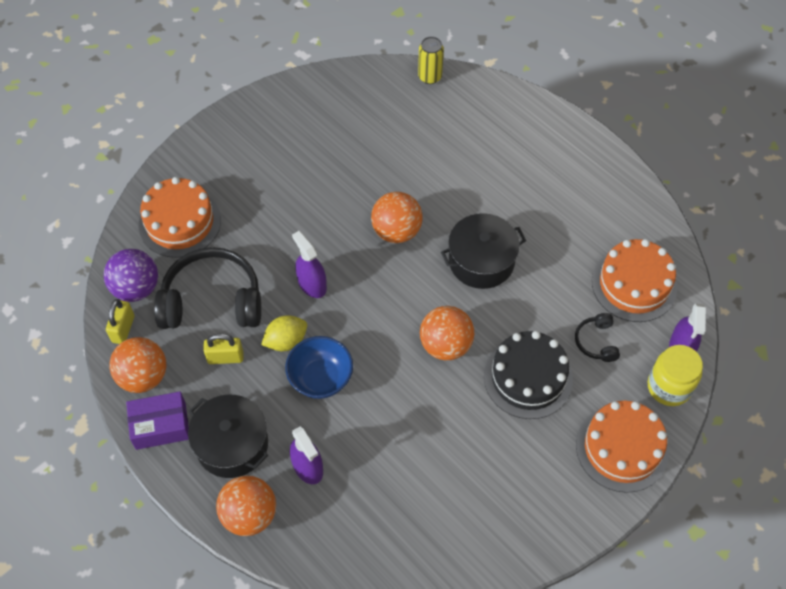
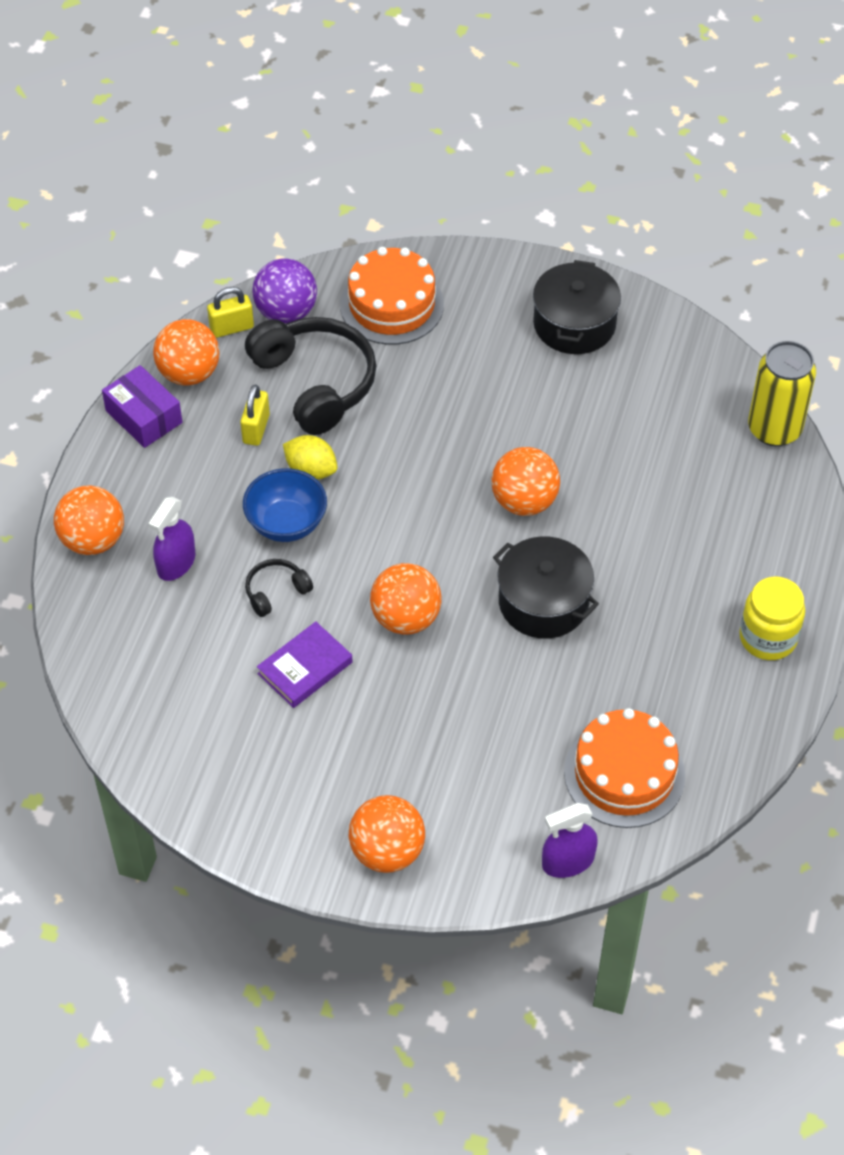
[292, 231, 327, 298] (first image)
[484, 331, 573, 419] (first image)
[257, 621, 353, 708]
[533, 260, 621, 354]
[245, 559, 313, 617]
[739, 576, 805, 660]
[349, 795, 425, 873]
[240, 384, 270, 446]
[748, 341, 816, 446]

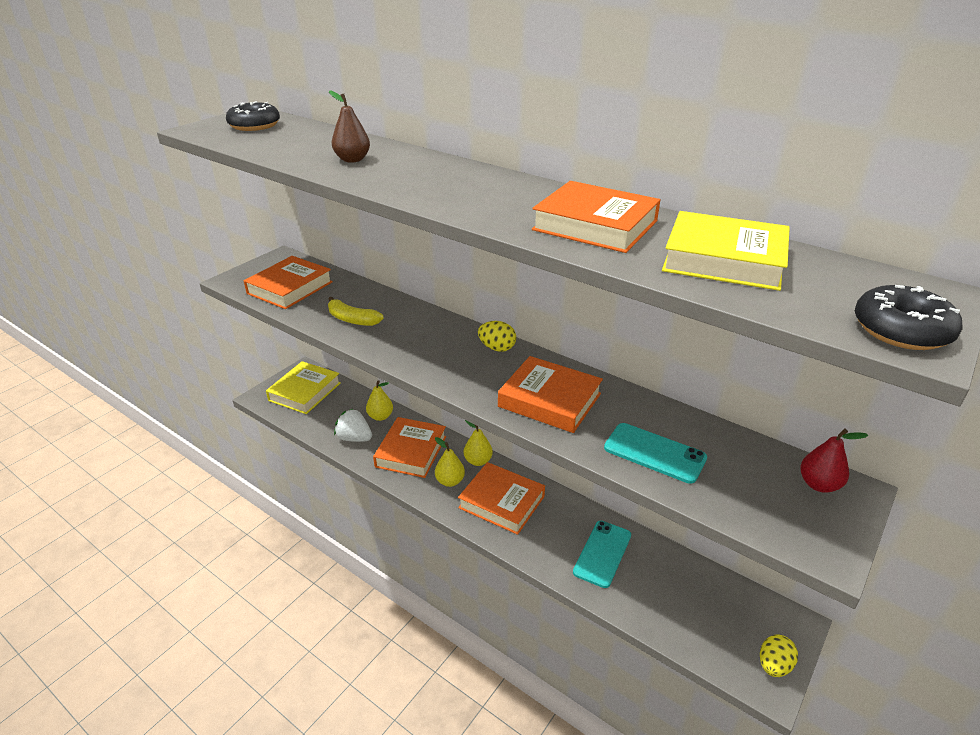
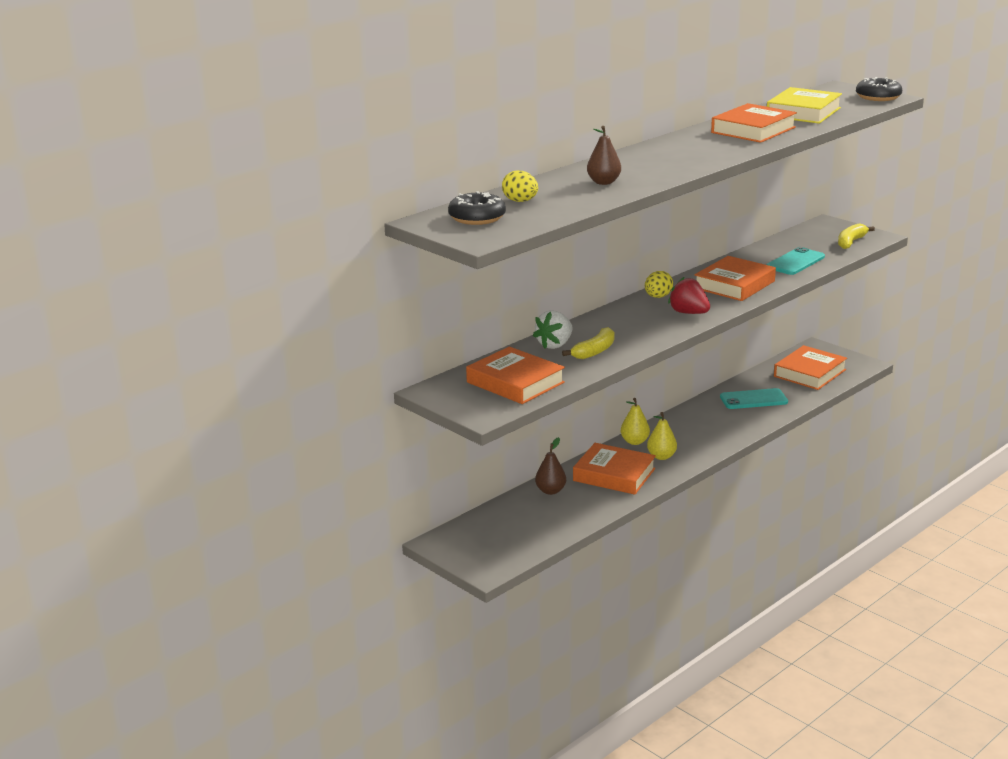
[266, 361, 341, 414] (first image)
[800, 428, 868, 493] (first image)
[668, 277, 710, 314]
[838, 223, 875, 249]
[533, 310, 572, 349]
[774, 345, 847, 390]
[502, 170, 538, 202]
[535, 437, 566, 495]
[720, 388, 788, 409]

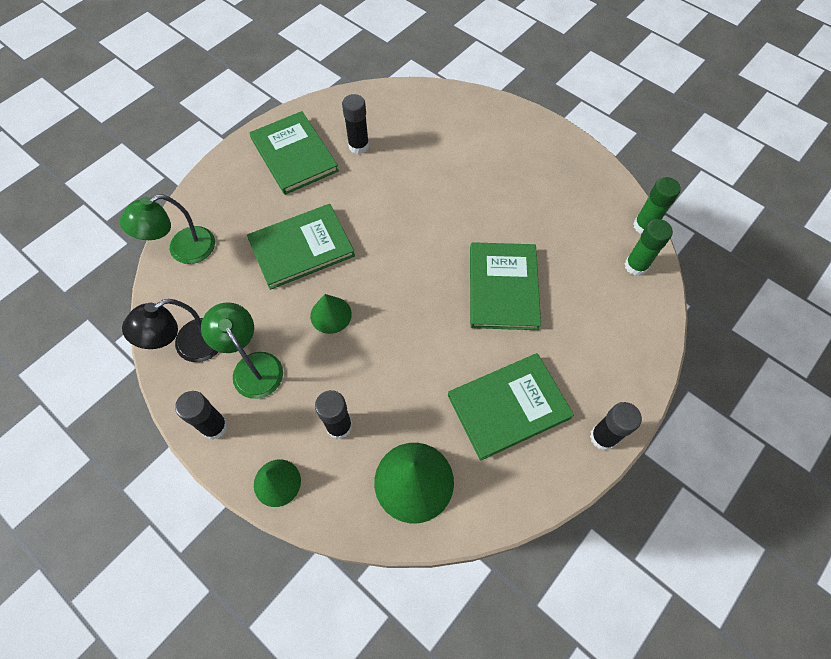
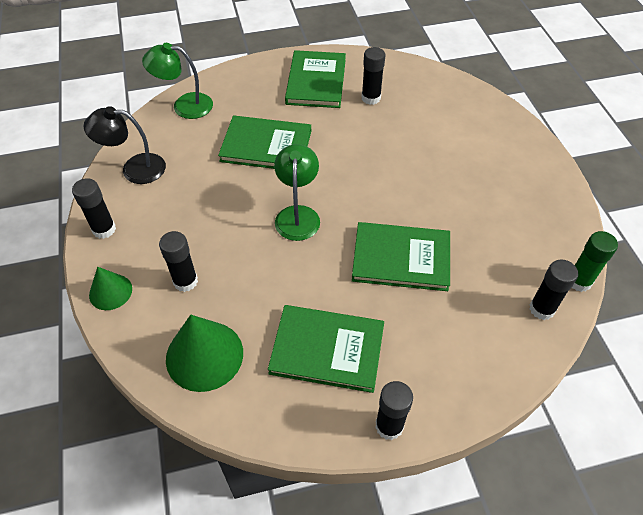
[310, 294, 352, 334] (first image)
[274, 144, 320, 241]
[530, 259, 578, 320]
[352, 222, 450, 291]

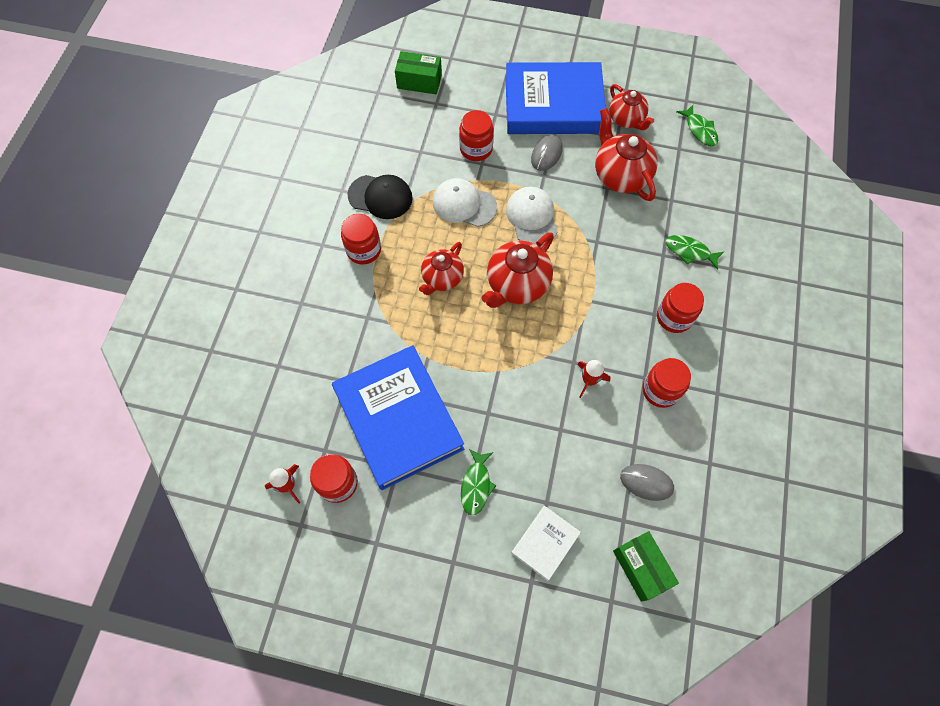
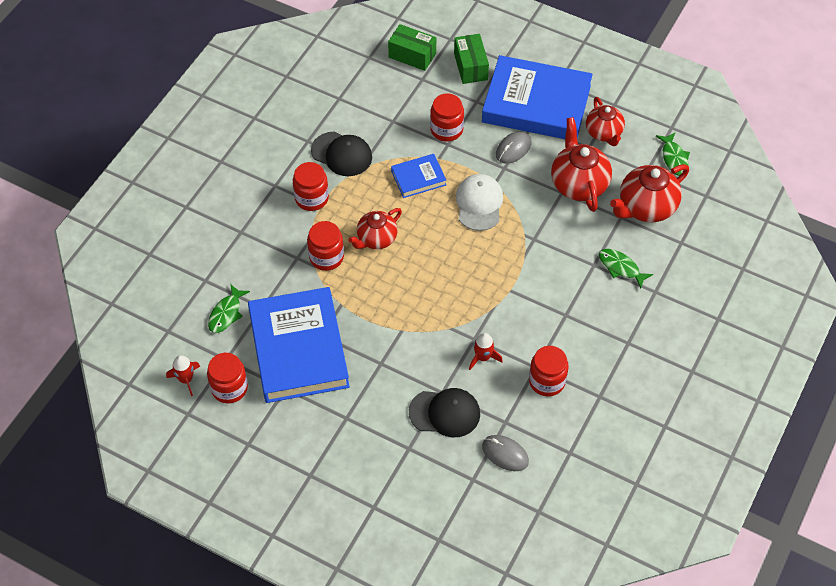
[511, 506, 581, 581] (first image)
[409, 388, 480, 438]
[208, 285, 250, 333]
[610, 164, 689, 222]
[454, 34, 489, 84]
[307, 221, 344, 271]
[391, 154, 446, 198]

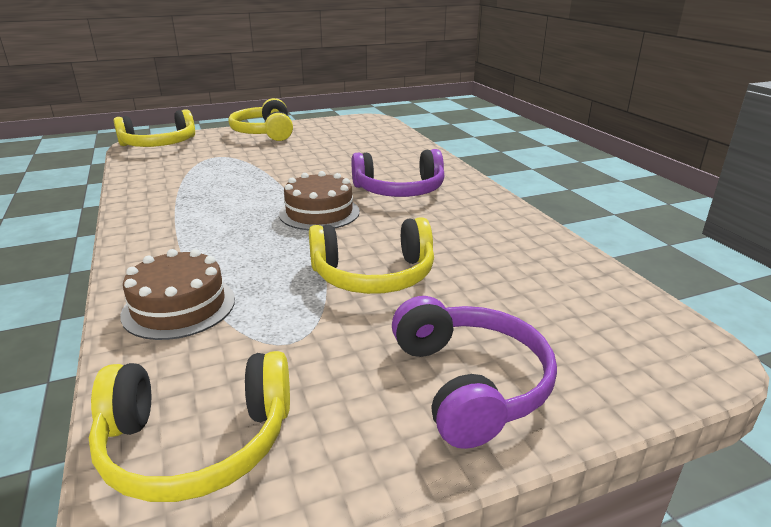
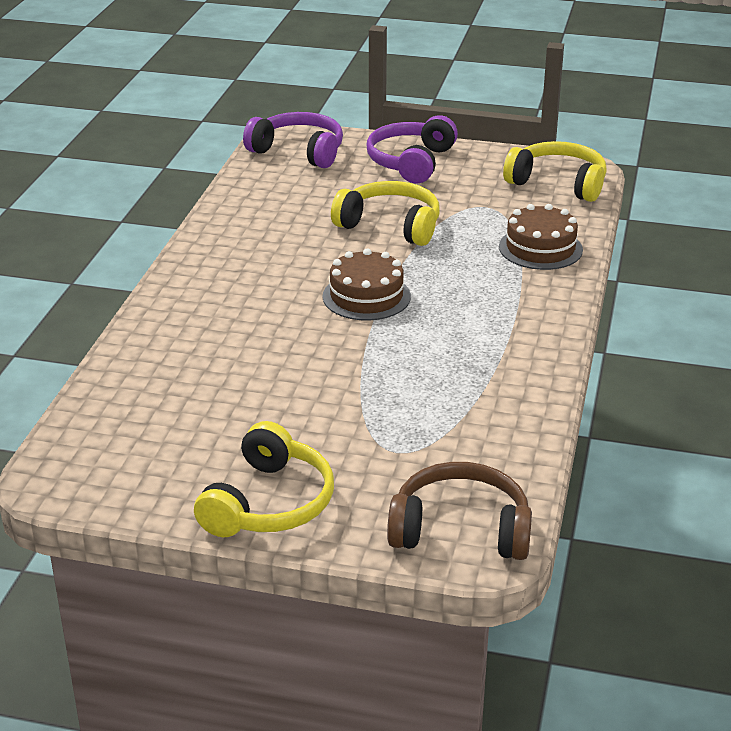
[243, 112, 343, 168]
[387, 462, 532, 560]

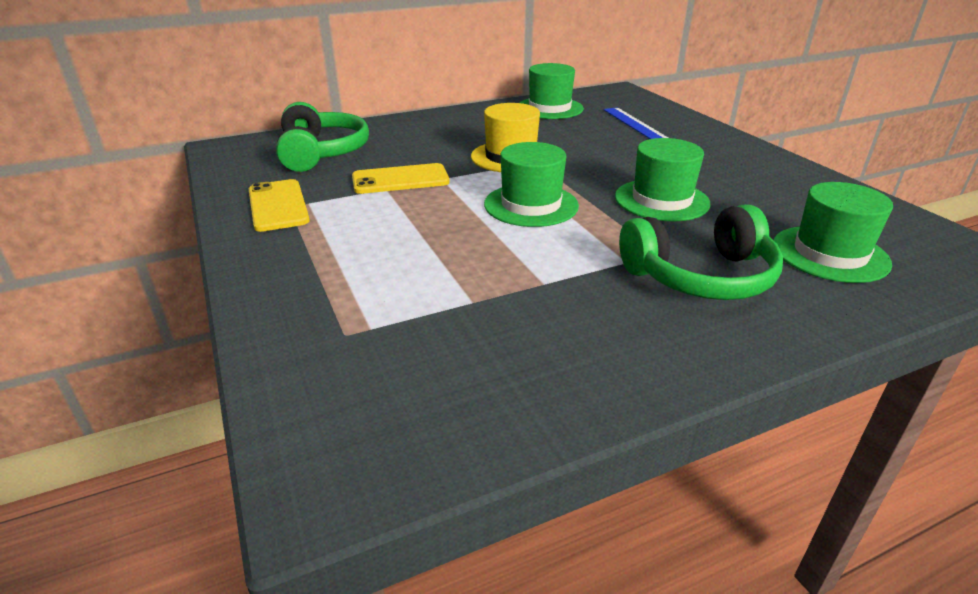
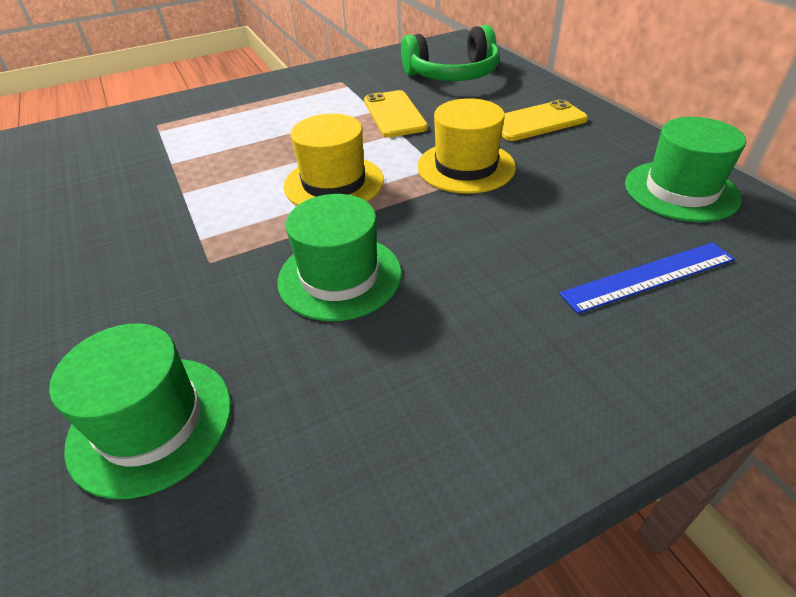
[619, 204, 783, 300] (first image)
[502, 99, 588, 141]
[284, 114, 384, 206]

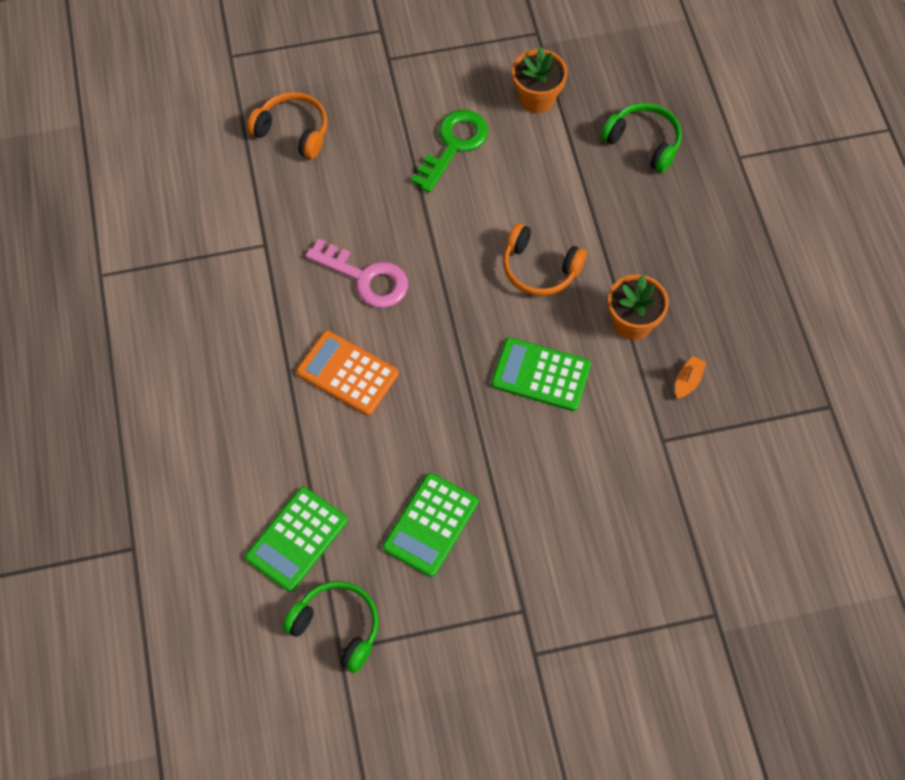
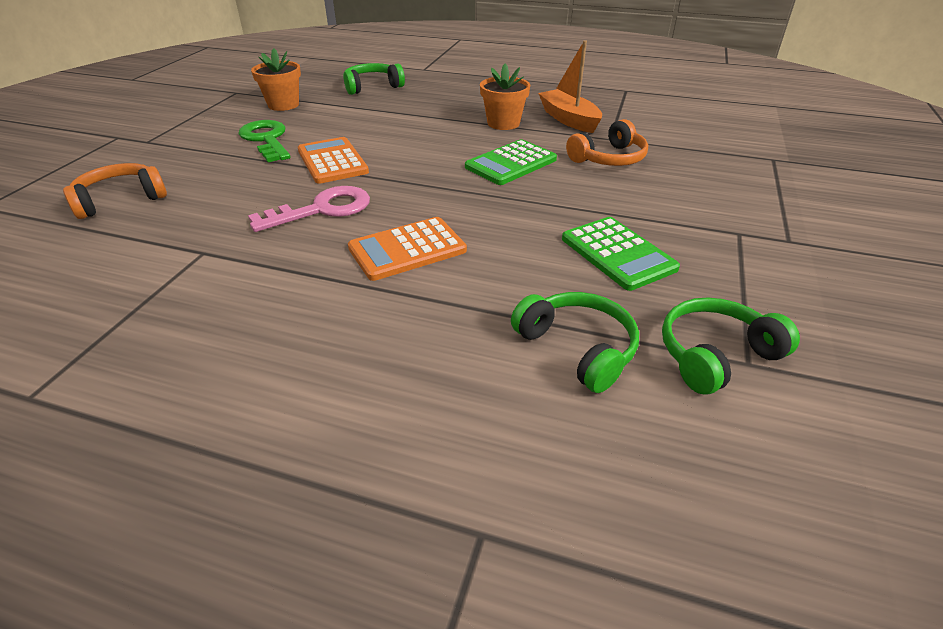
[298, 137, 369, 184]
[566, 119, 648, 166]
[511, 292, 639, 393]
[538, 40, 602, 133]

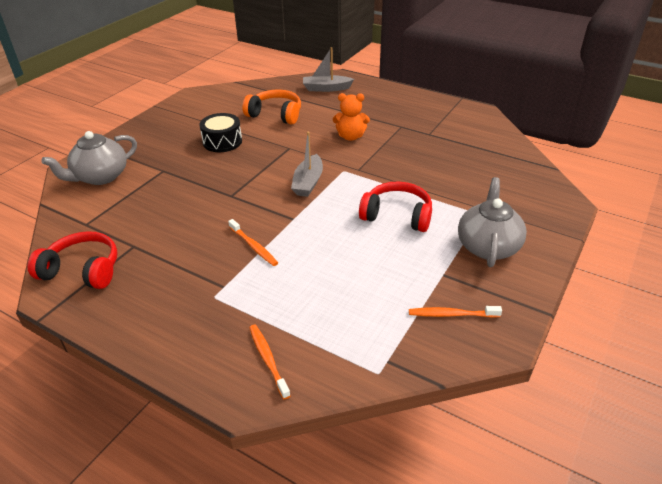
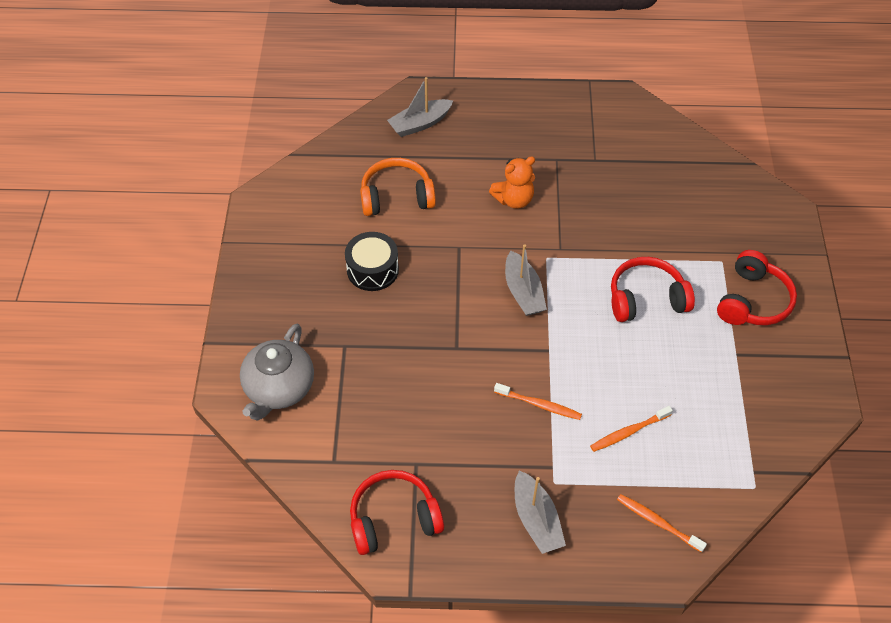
[515, 470, 566, 554]
[590, 406, 673, 452]
[717, 250, 797, 325]

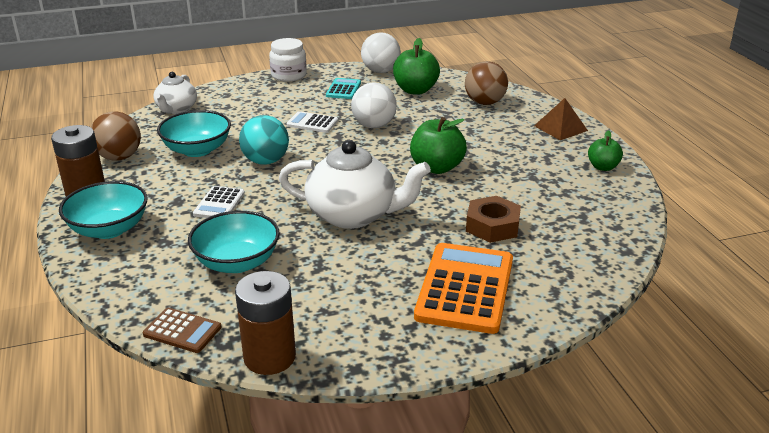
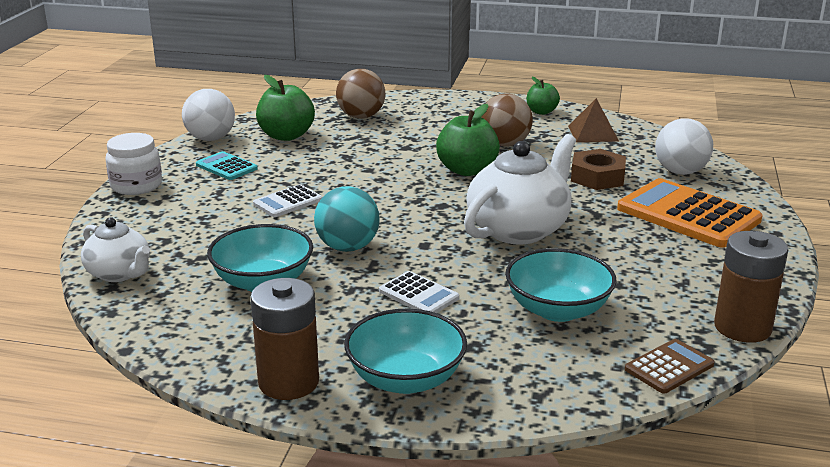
[482, 93, 533, 147]
[655, 118, 713, 175]
[568, 98, 619, 142]

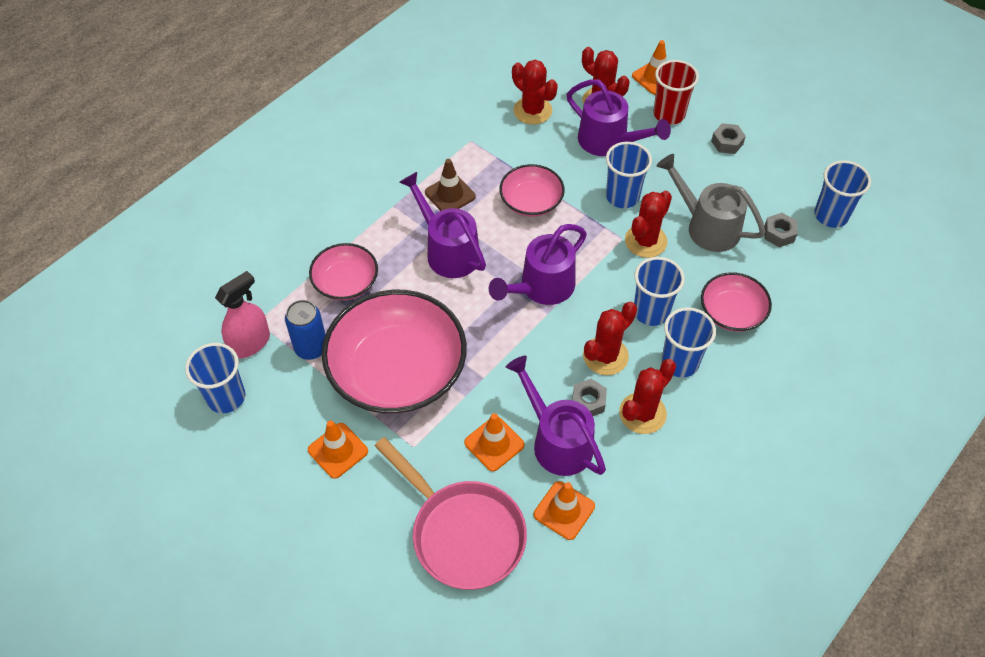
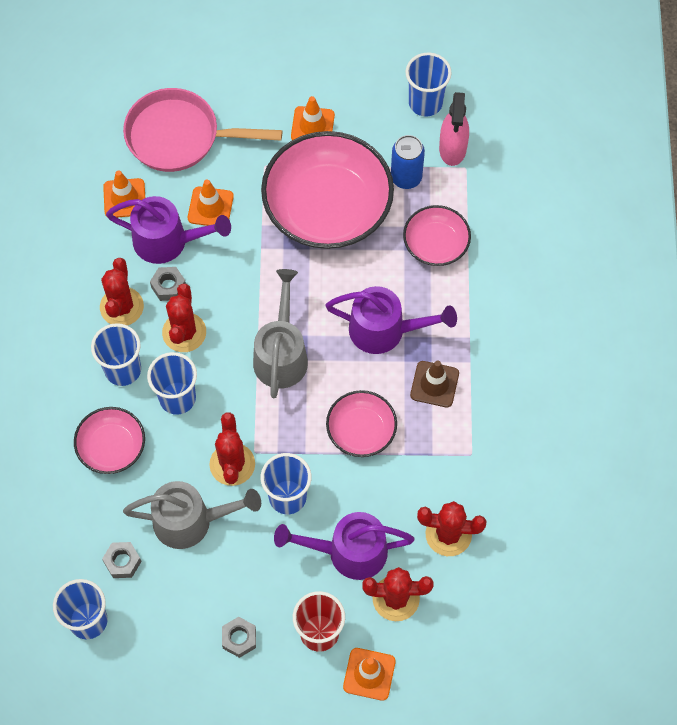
[253, 269, 308, 398]

